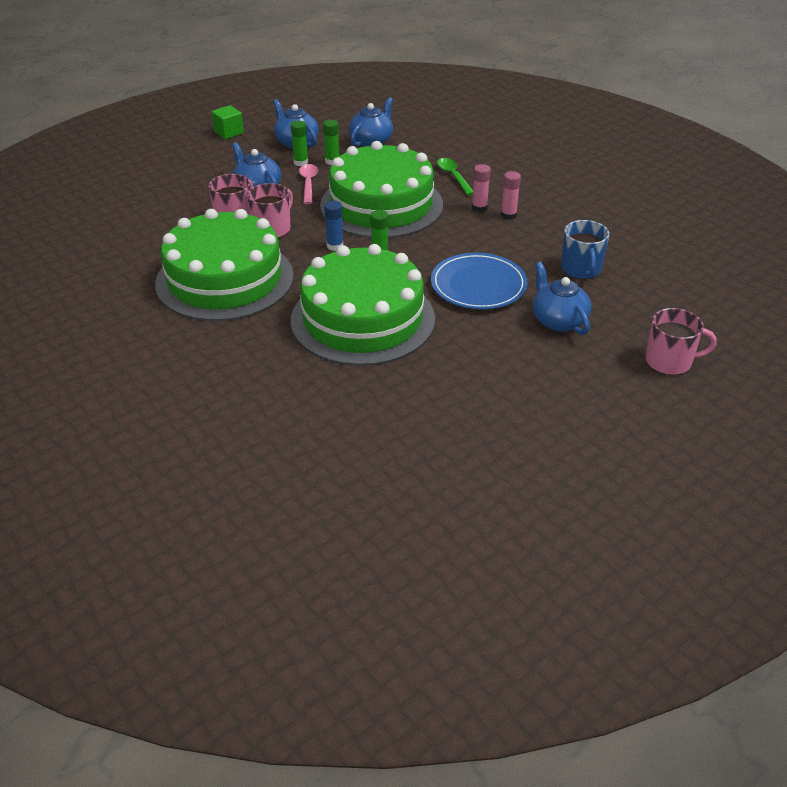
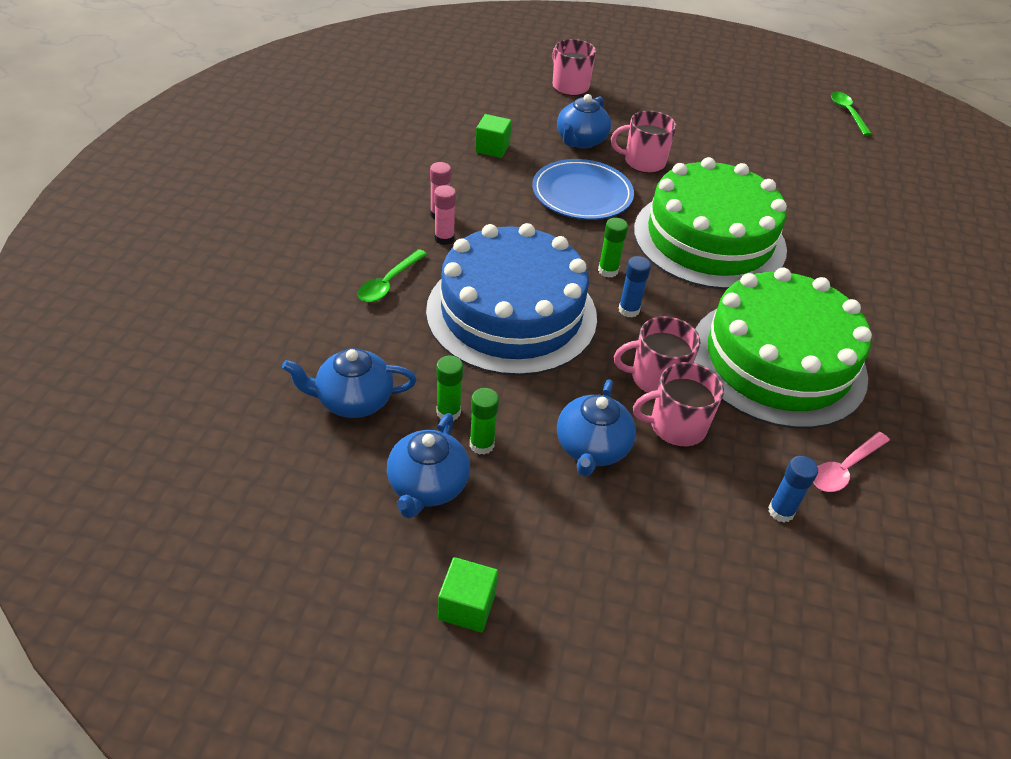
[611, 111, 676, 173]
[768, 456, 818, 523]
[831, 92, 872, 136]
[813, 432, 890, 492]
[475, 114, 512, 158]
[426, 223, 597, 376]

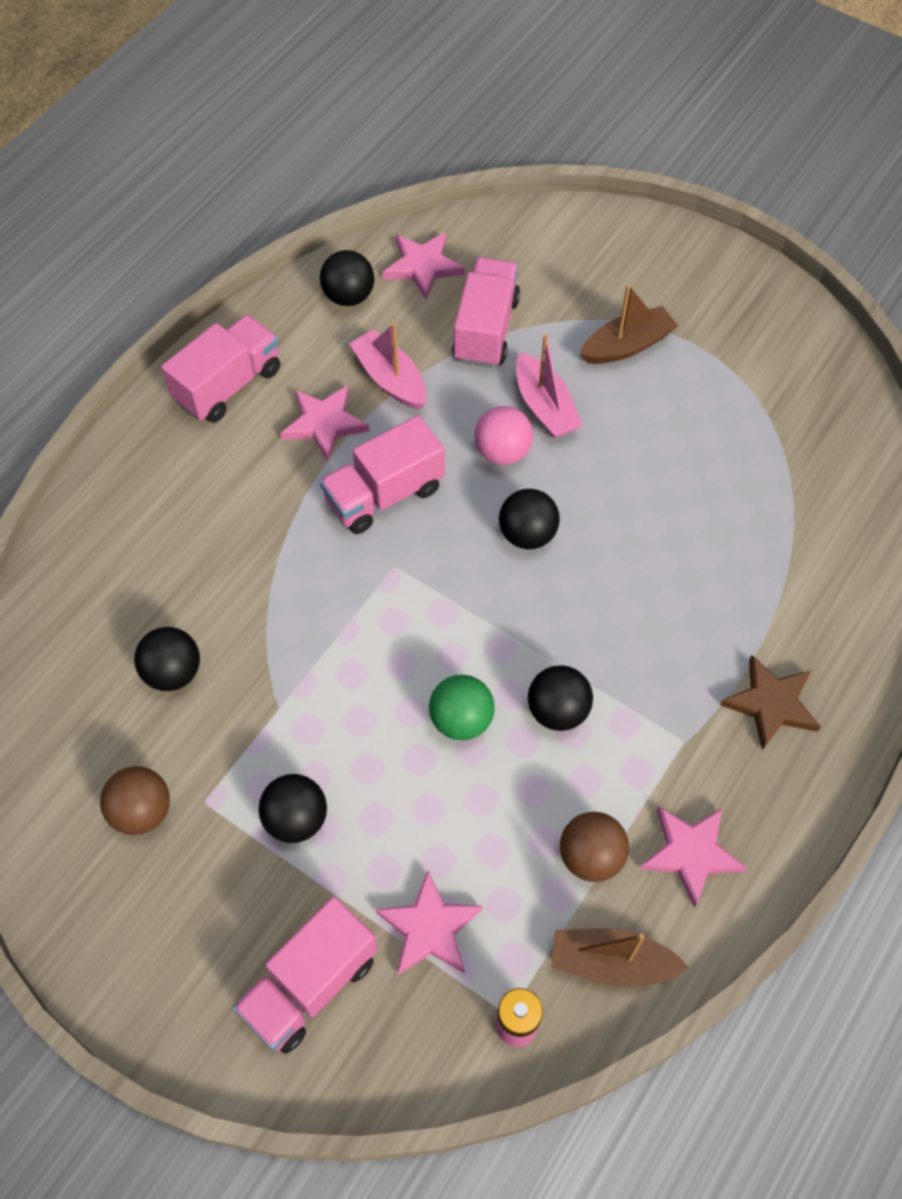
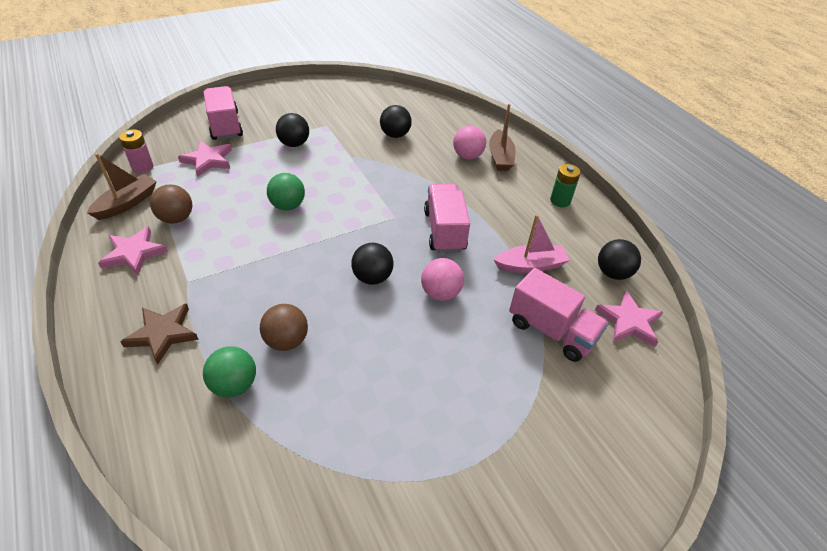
[280, 385, 370, 461] (first image)
[516, 334, 583, 438] (first image)
[528, 665, 593, 731] (first image)
[203, 346, 256, 398]
[453, 126, 486, 159]
[260, 304, 308, 351]
[489, 104, 516, 171]
[550, 164, 581, 207]

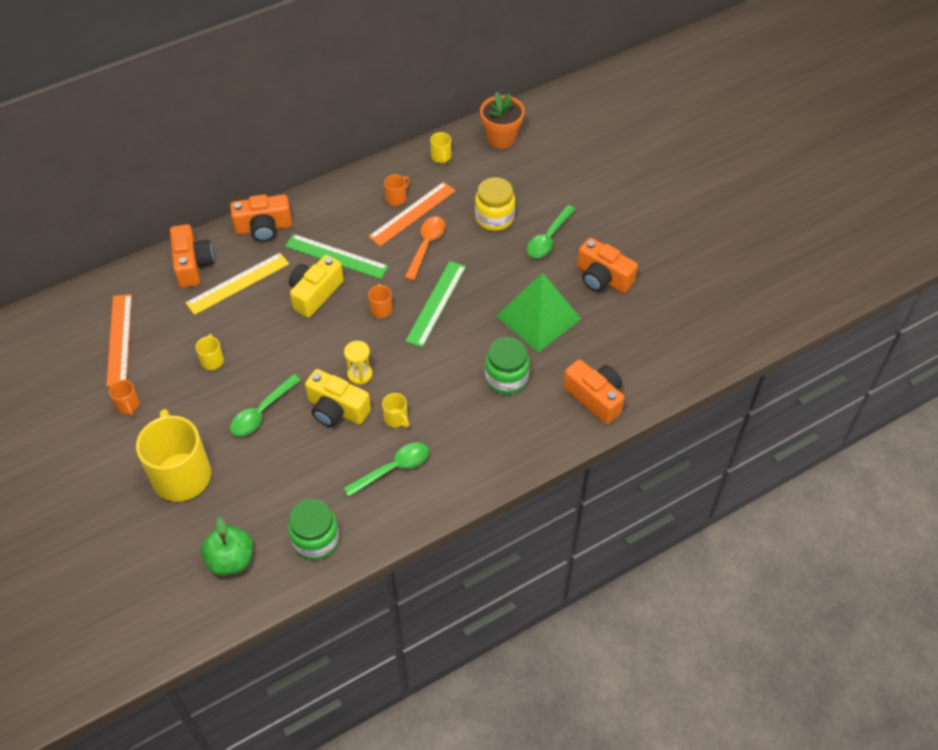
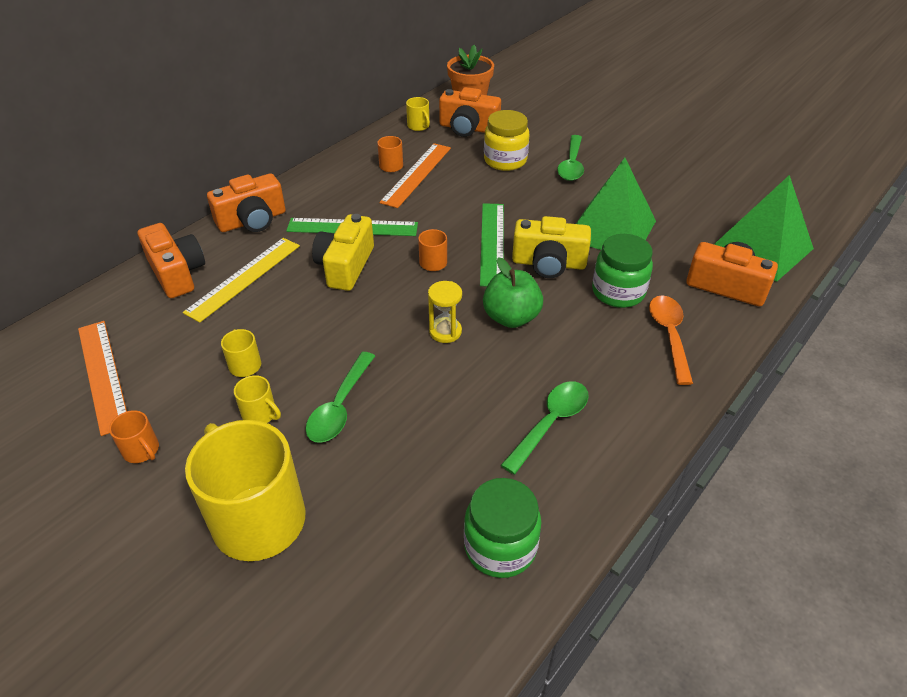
[714, 175, 814, 282]
[483, 257, 543, 328]
[512, 216, 591, 278]
[234, 375, 281, 423]
[649, 295, 693, 385]
[439, 87, 501, 137]

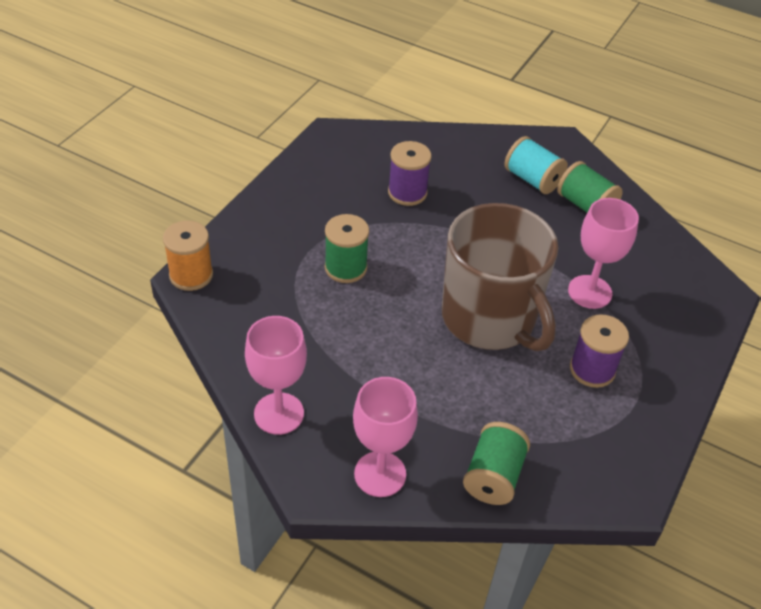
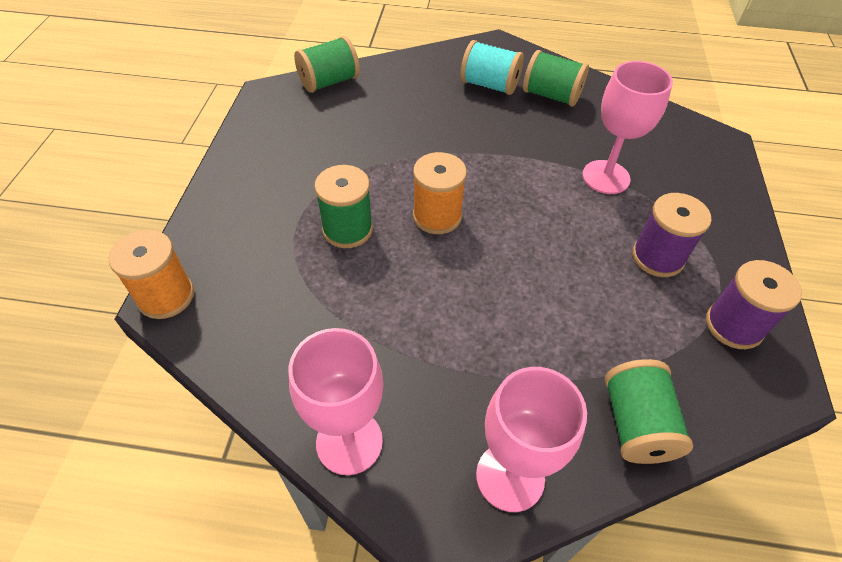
[442, 203, 558, 351] (first image)
[294, 36, 360, 93]
[413, 152, 467, 234]
[706, 260, 802, 349]

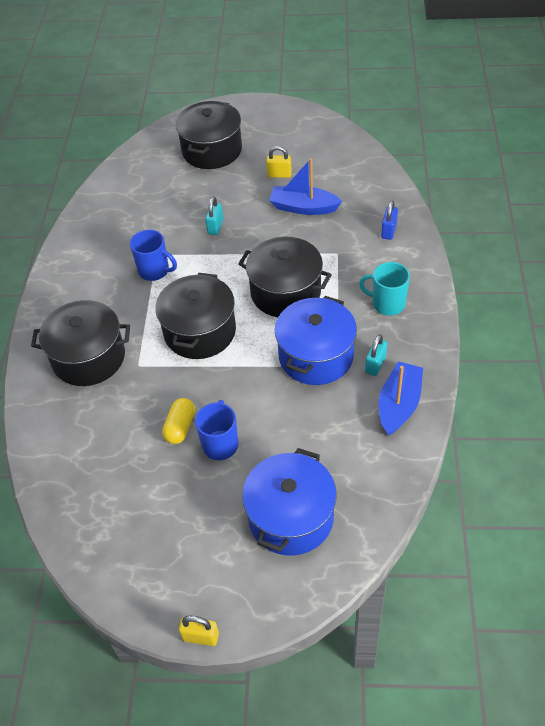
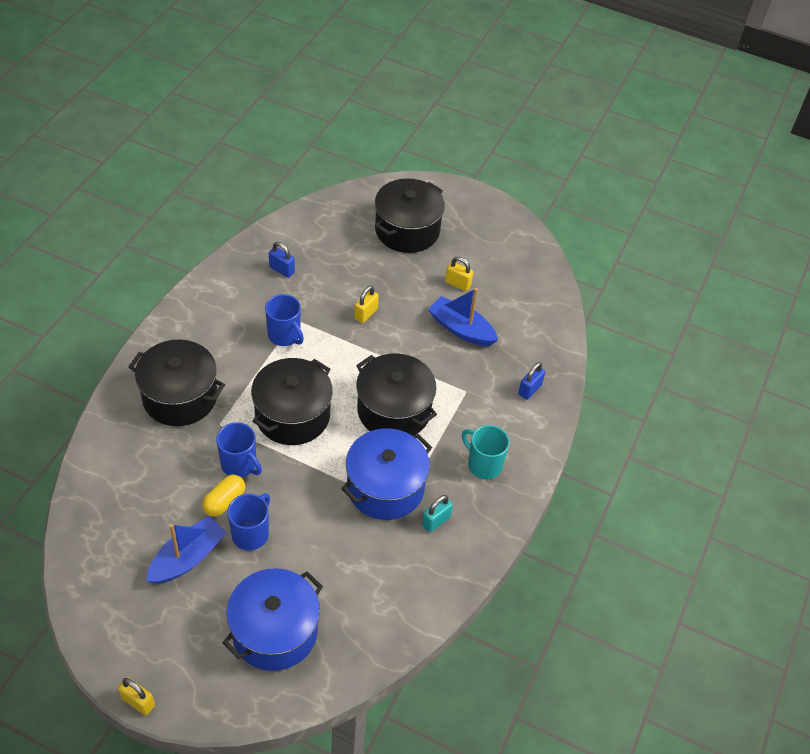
[216, 422, 262, 477]
[269, 242, 295, 278]
[146, 516, 227, 584]
[354, 286, 379, 323]

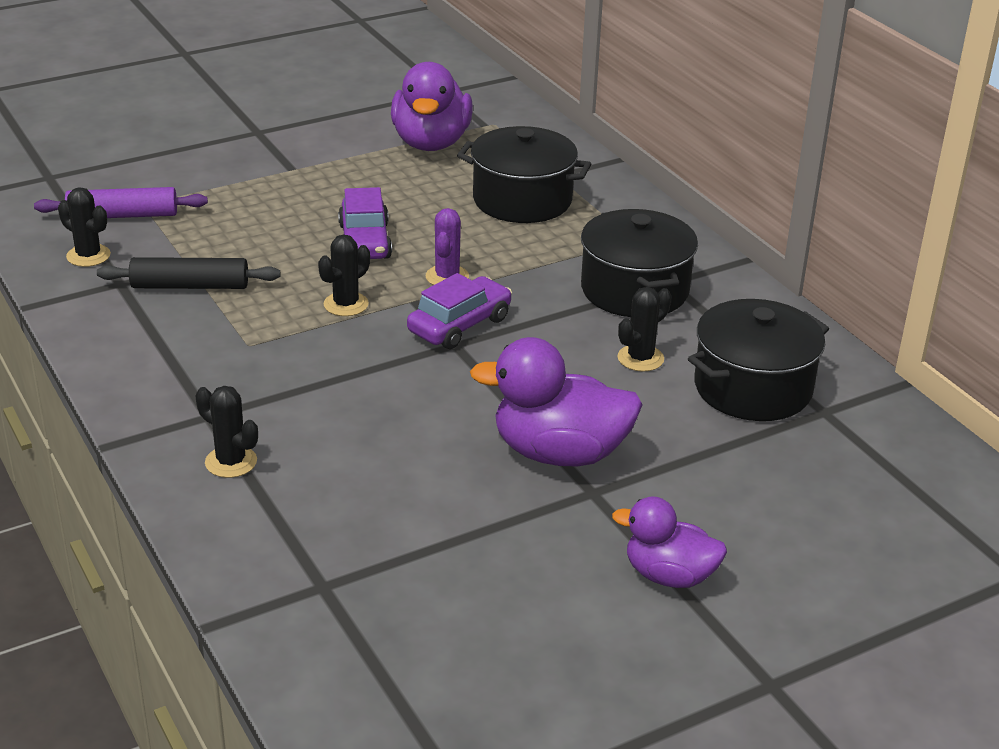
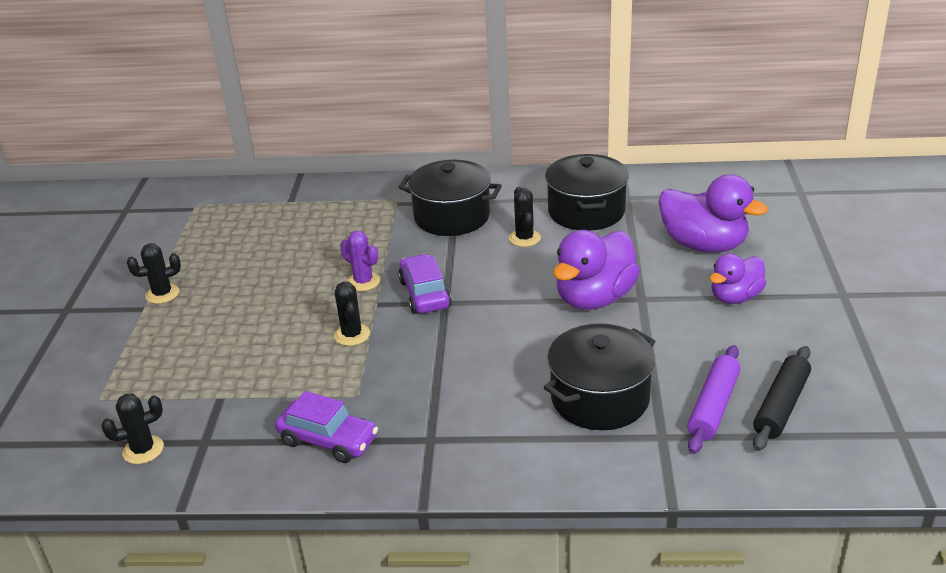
[687, 345, 741, 454]
[753, 346, 811, 451]
[127, 243, 181, 304]
[275, 391, 378, 463]
[658, 174, 768, 253]
[544, 323, 655, 430]

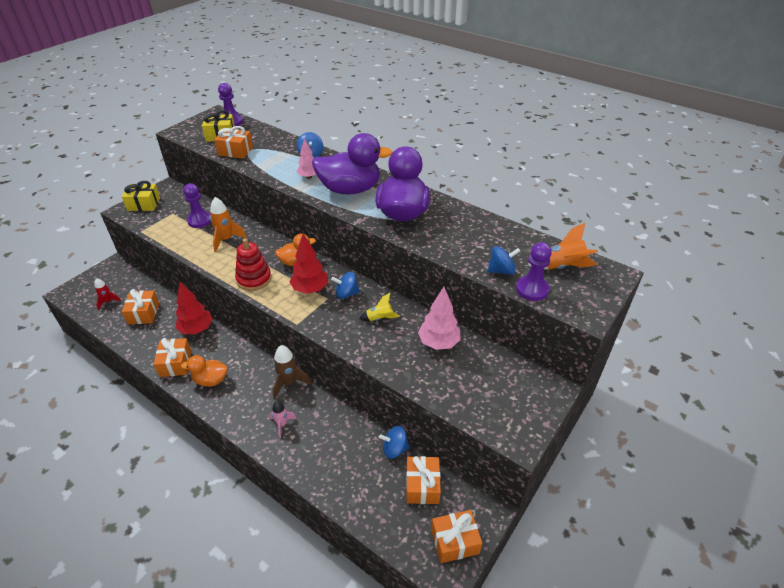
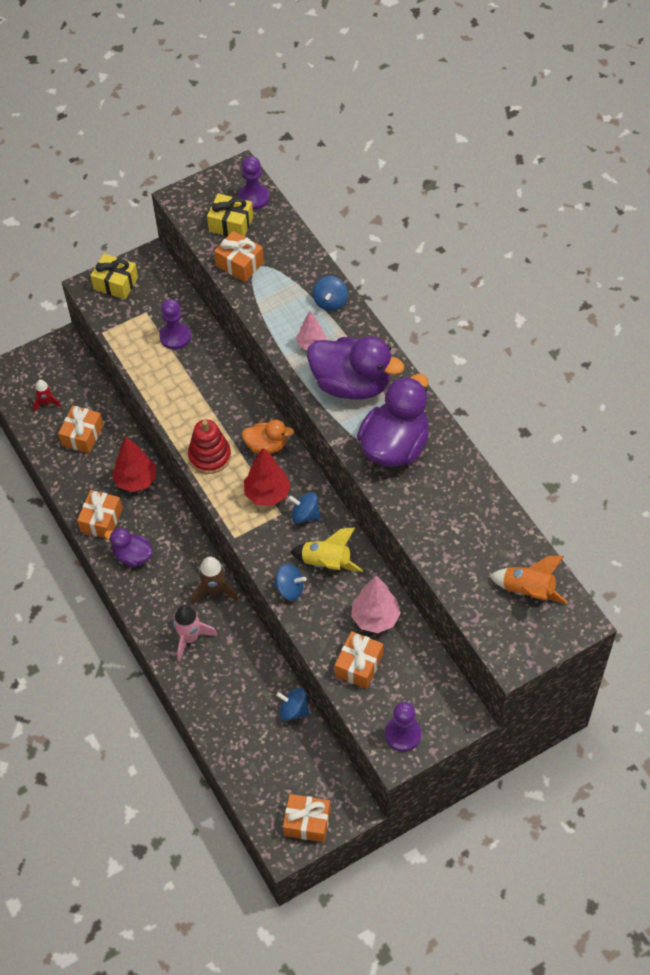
[210, 197, 247, 252] (first image)
[335, 631, 383, 689]
[273, 564, 306, 601]
[385, 702, 421, 752]
[104, 528, 153, 567]
[173, 605, 217, 662]
[290, 527, 363, 572]

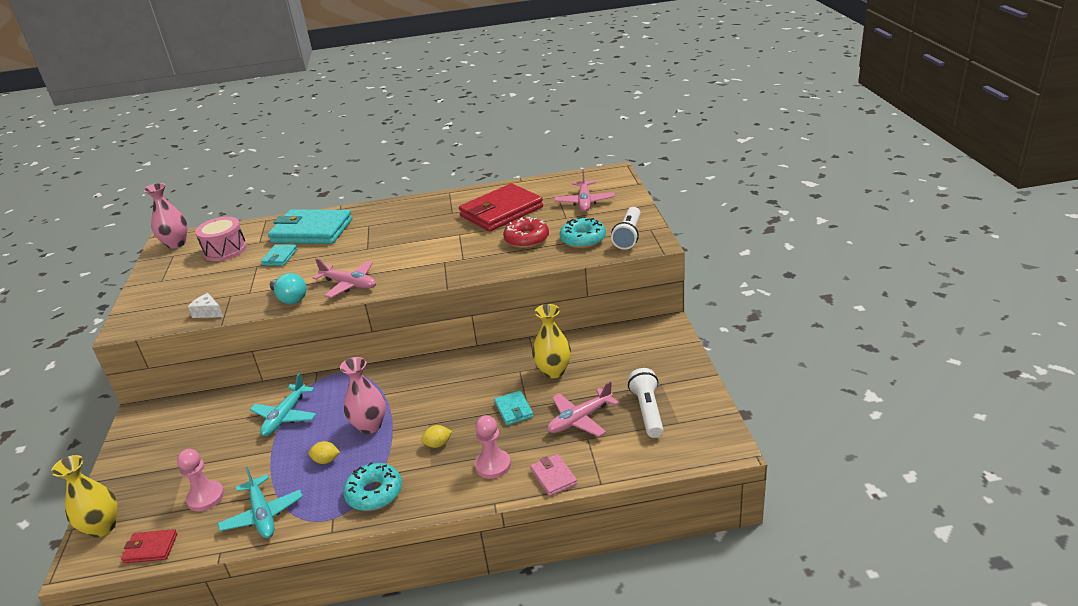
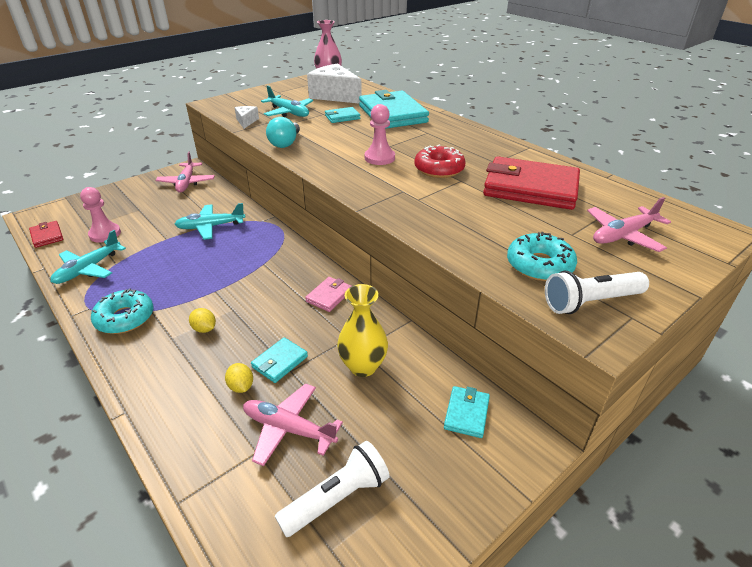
[51, 455, 118, 537] (first image)
[340, 357, 386, 434] (first image)
[261, 85, 313, 117]
[444, 386, 490, 438]
[225, 363, 253, 393]
[155, 152, 215, 193]
[365, 104, 395, 165]
[414, 145, 466, 178]
[305, 277, 351, 312]
[307, 63, 362, 104]

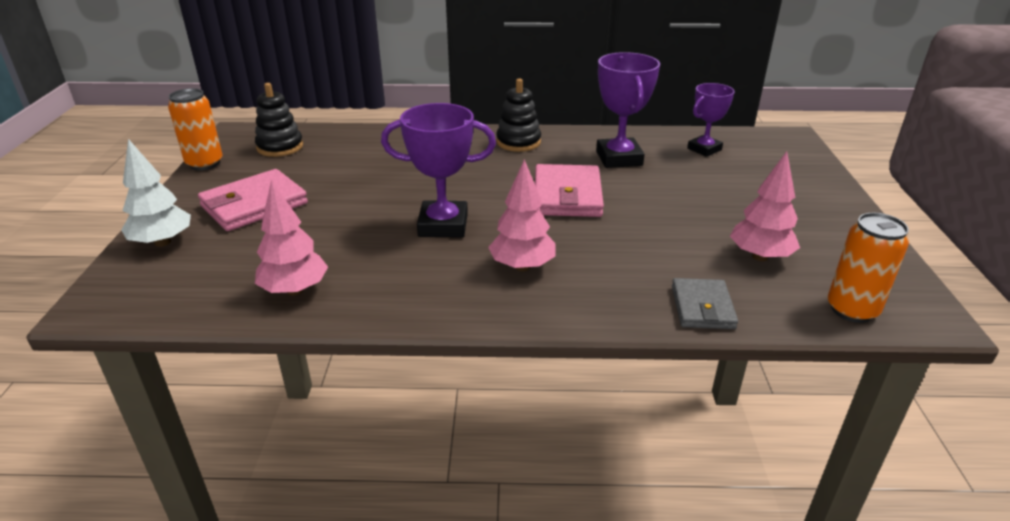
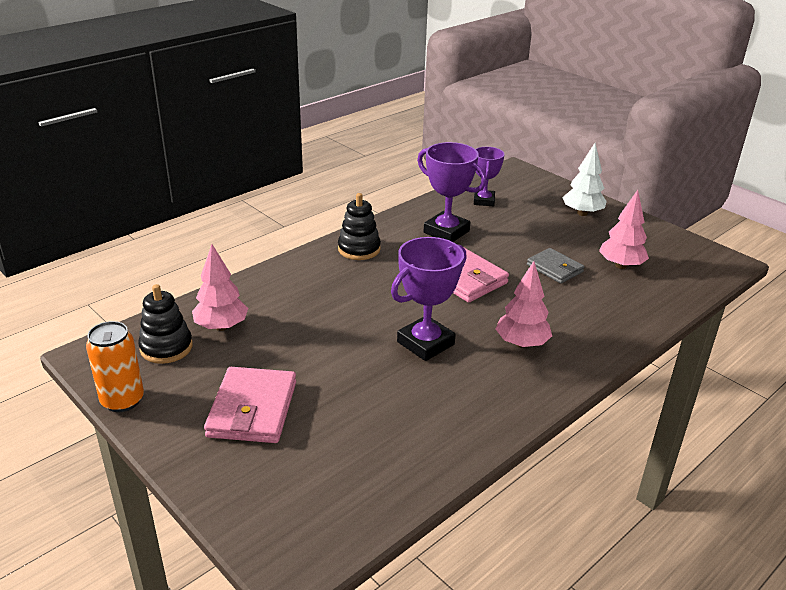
[828, 213, 909, 323] (first image)
[562, 143, 607, 216]
[192, 244, 248, 331]
[527, 248, 584, 284]

